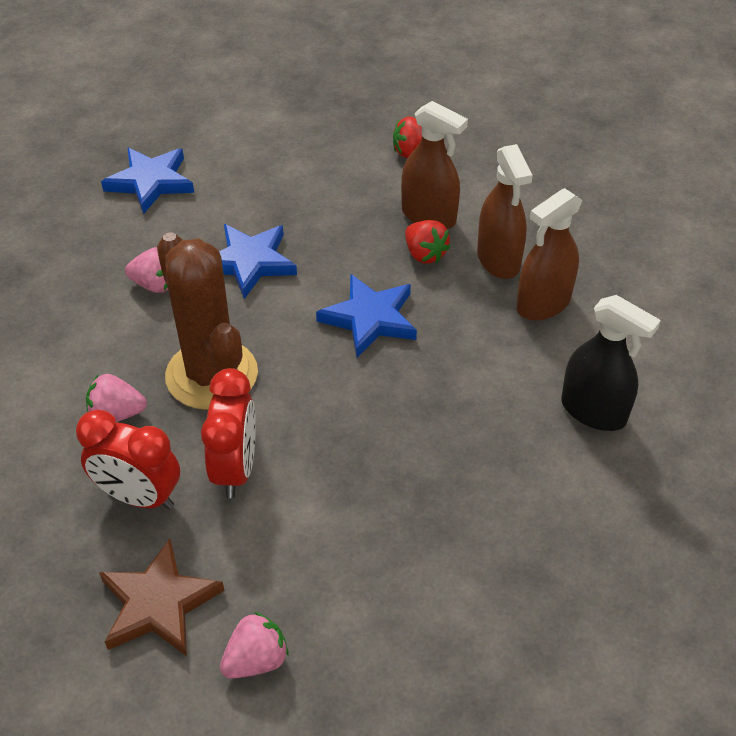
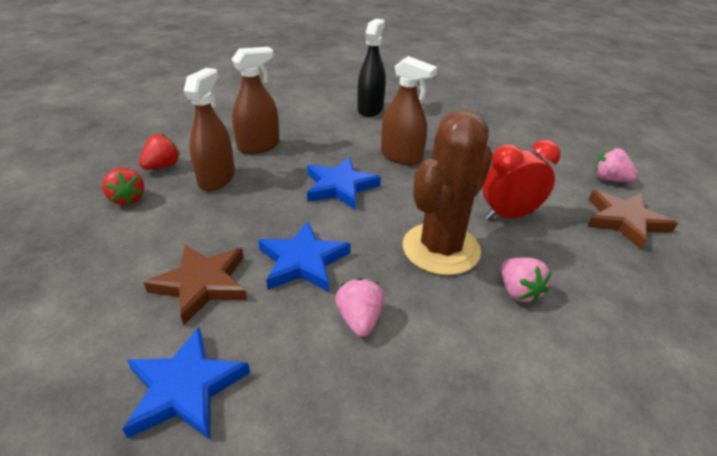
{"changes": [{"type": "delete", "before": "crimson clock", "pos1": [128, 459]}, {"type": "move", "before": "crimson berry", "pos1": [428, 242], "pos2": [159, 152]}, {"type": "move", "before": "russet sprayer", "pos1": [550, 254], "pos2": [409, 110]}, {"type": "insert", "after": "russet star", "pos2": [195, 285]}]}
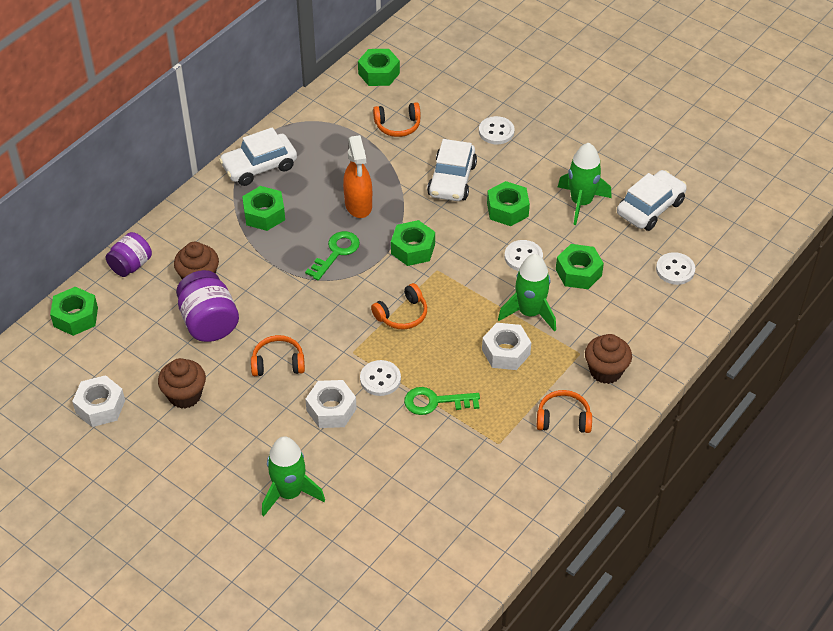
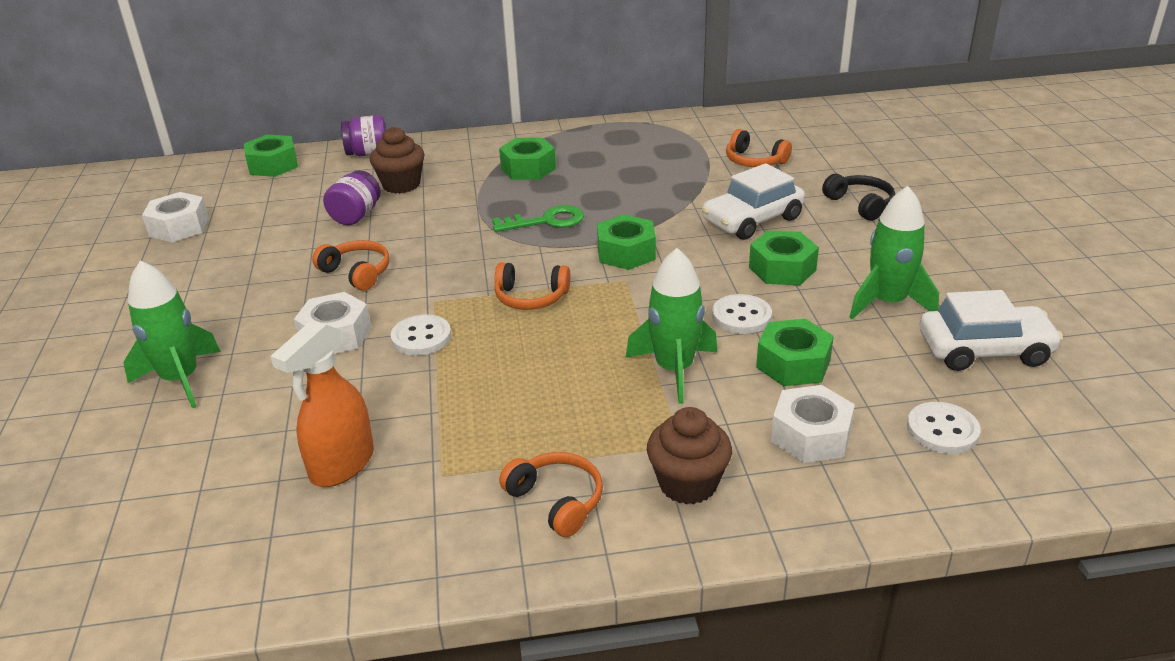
{"changes": [{"type": "delete", "before": "russet muffin", "pos1": [182, 383]}, {"type": "resize", "before": "purple jar", "pos1": [207, 306], "pos2": [352, 197], "scale": 0.66}, {"type": "delete", "before": "pure white toy car", "pos1": [258, 156]}, {"type": "move", "before": "orange-coloured sprayer", "pos1": [357, 176], "pos2": [322, 403]}, {"type": "delete", "before": "leaf-green hexagon nut", "pos1": [379, 67]}, {"type": "delete", "before": "leaf-green door key", "pos1": [442, 401]}, {"type": "replace", "before": "pure white button", "after": "jet-black headphones", "pos1": [497, 130], "pos2": [858, 197]}, {"type": "move", "before": "pure white hexagon nut", "pos1": [506, 346], "pos2": [813, 424]}]}
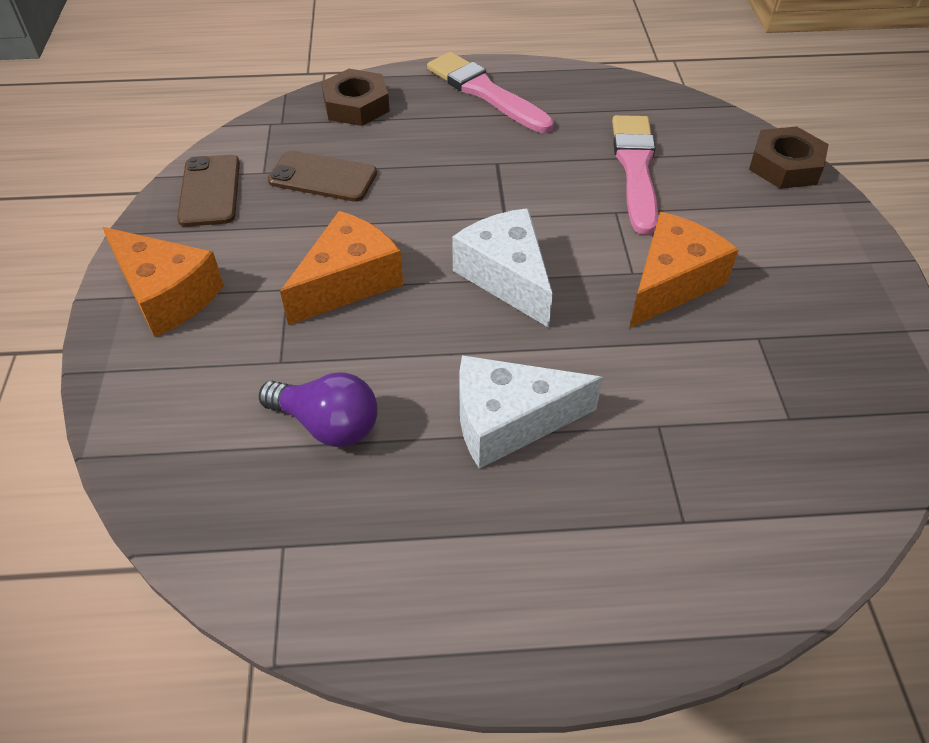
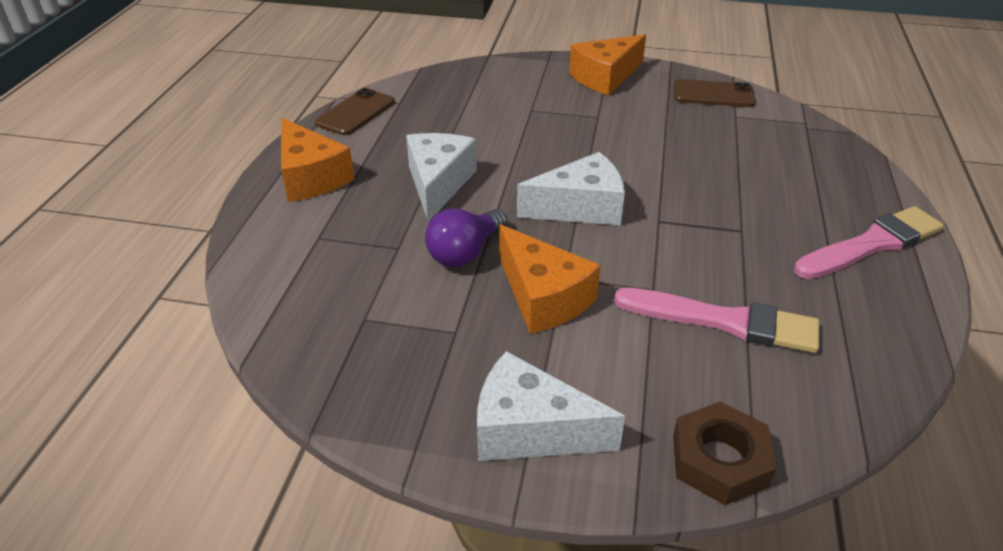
{"changes": [{"type": "move", "before": "purple light bulb", "pos1": [318, 409], "pos2": [466, 237]}, {"type": "move", "before": "russet smartphone", "pos1": [322, 176], "pos2": [355, 111]}, {"type": "move", "before": "orange-coloured piece of cheese", "pos1": [341, 268], "pos2": [318, 160]}, {"type": "delete", "before": "russet hexagon nut", "pos1": [355, 97]}, {"type": "insert", "after": "pure white piece of cheese", "pos2": [551, 406]}]}
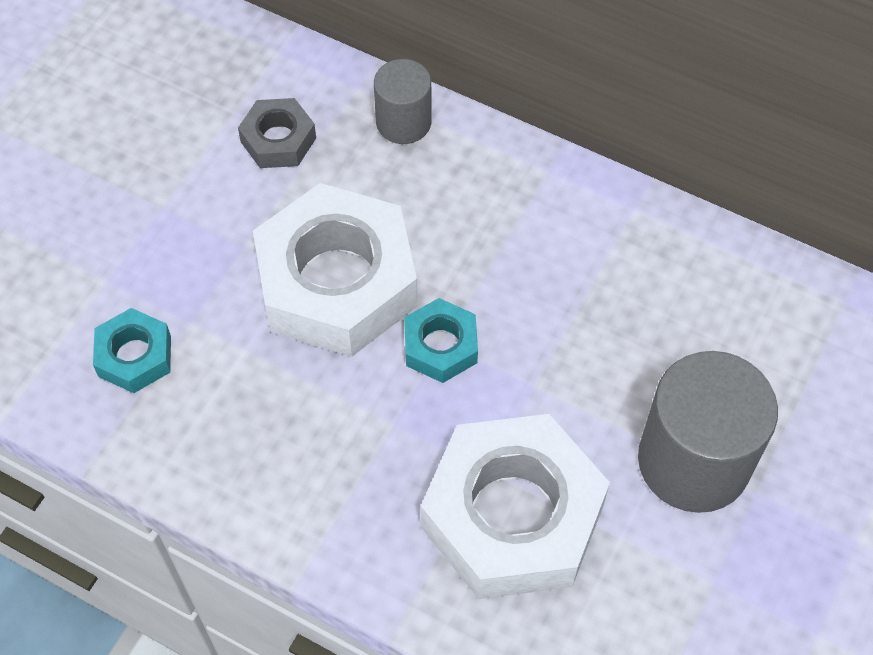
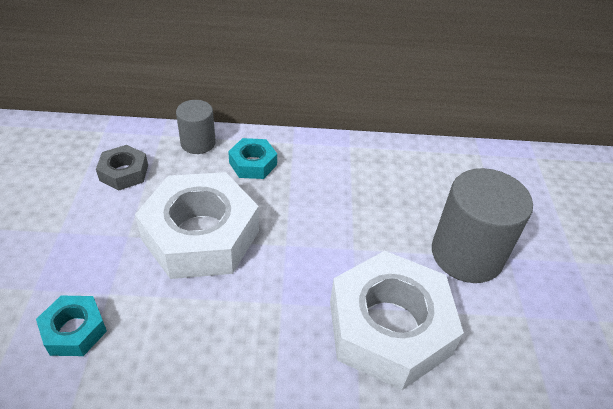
{"changes": [{"type": "move", "before": "turquoise hexagon nut", "pos1": [441, 340], "pos2": [252, 158]}]}
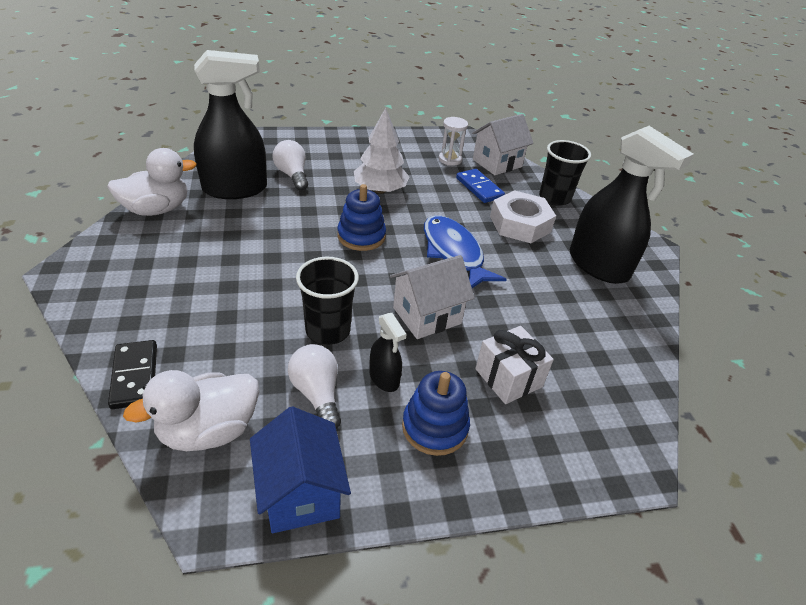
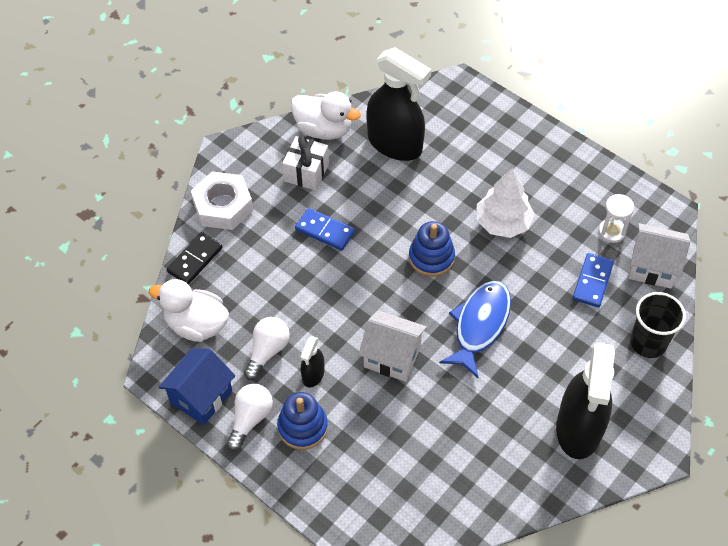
{"changes": [{"type": "move", "before": "pure white light bulb", "pos1": [290, 165], "pos2": [250, 417]}, {"type": "delete", "before": "jet-black beaker", "pos1": [327, 301]}, {"type": "move", "before": "pure white wrapped gift", "pos1": [514, 365], "pos2": [305, 162]}, {"type": "move", "before": "pure white hexagon nut", "pos1": [523, 216], "pos2": [222, 200]}, {"type": "insert", "after": "royal blue domino tile", "pos2": [325, 229]}]}
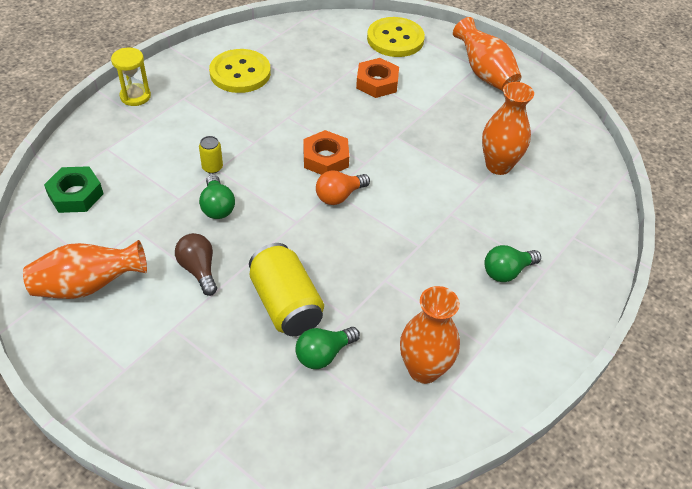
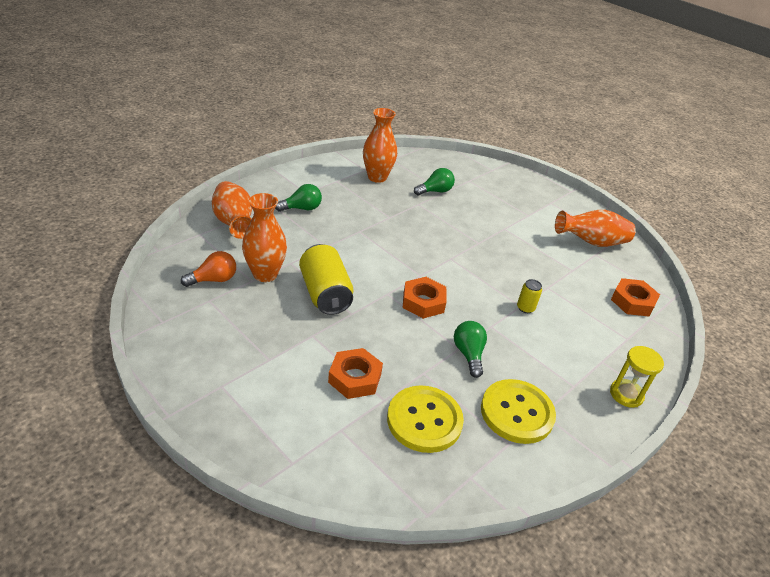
{"changes": [{"type": "recolor", "before": "leaf-green hexagon nut", "after": "orange-coloured hexagon nut", "pos1": [74, 189], "pos2": [635, 297]}, {"type": "delete", "before": "russet light bulb", "pos1": [196, 264]}, {"type": "move", "before": "leaf-green light bulb", "pos1": [217, 196], "pos2": [470, 349]}, {"type": "move", "before": "golden tin", "pos1": [286, 289], "pos2": [326, 279]}, {"type": "move", "before": "orange-coloured light bulb", "pos1": [343, 187], "pos2": [208, 269]}, {"type": "move", "before": "golden button", "pos1": [396, 37], "pos2": [425, 419]}, {"type": "move", "before": "orange-coloured vase", "pos1": [487, 54], "pos2": [232, 210]}]}
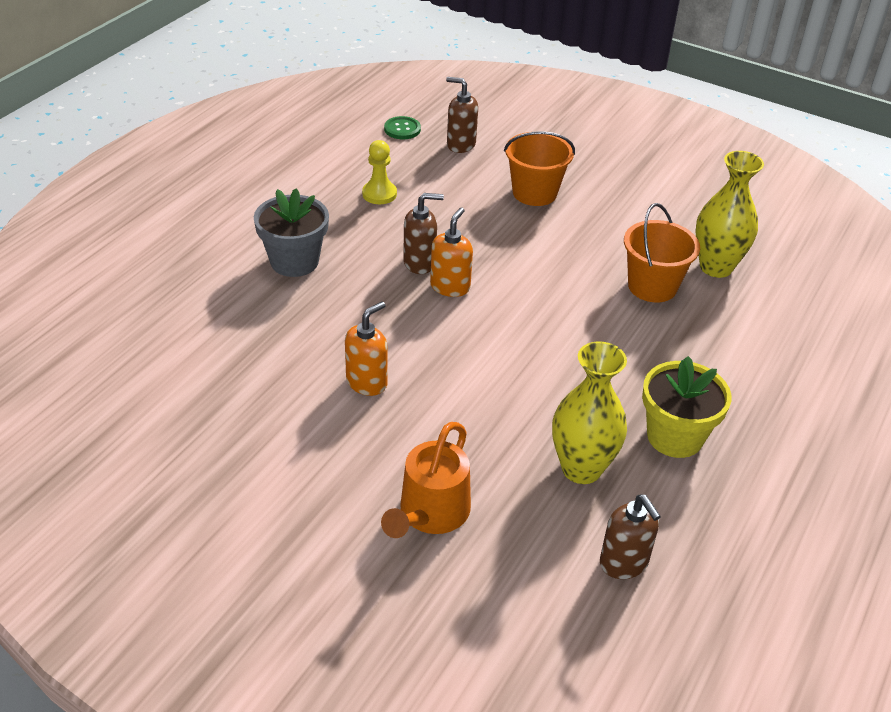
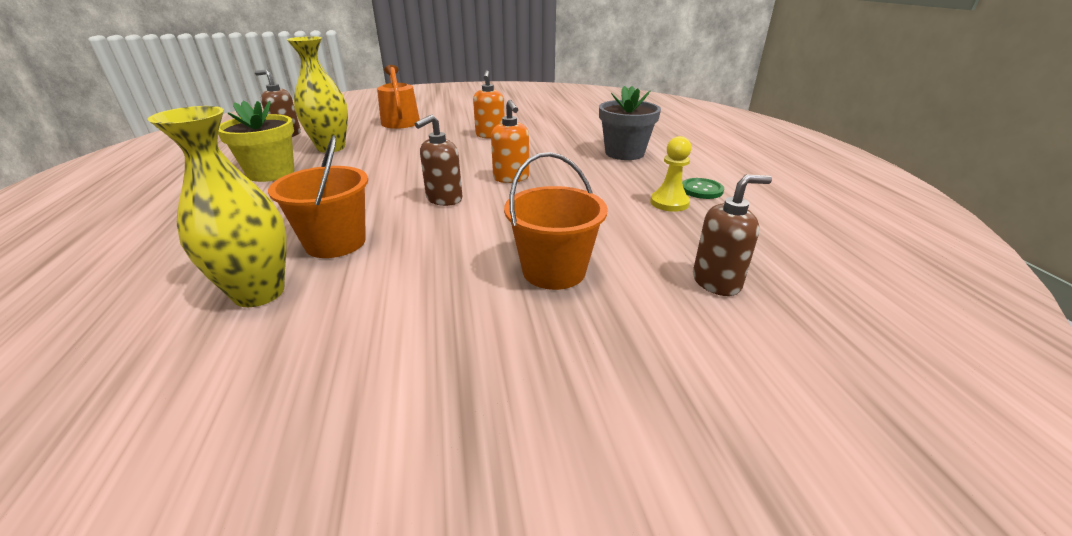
{"changes": [{"type": "move", "before": "leaf-green button", "pos1": [402, 127], "pos2": [703, 188]}, {"type": "move", "before": "russet soap pump", "pos1": [423, 233], "pos2": [439, 160]}]}
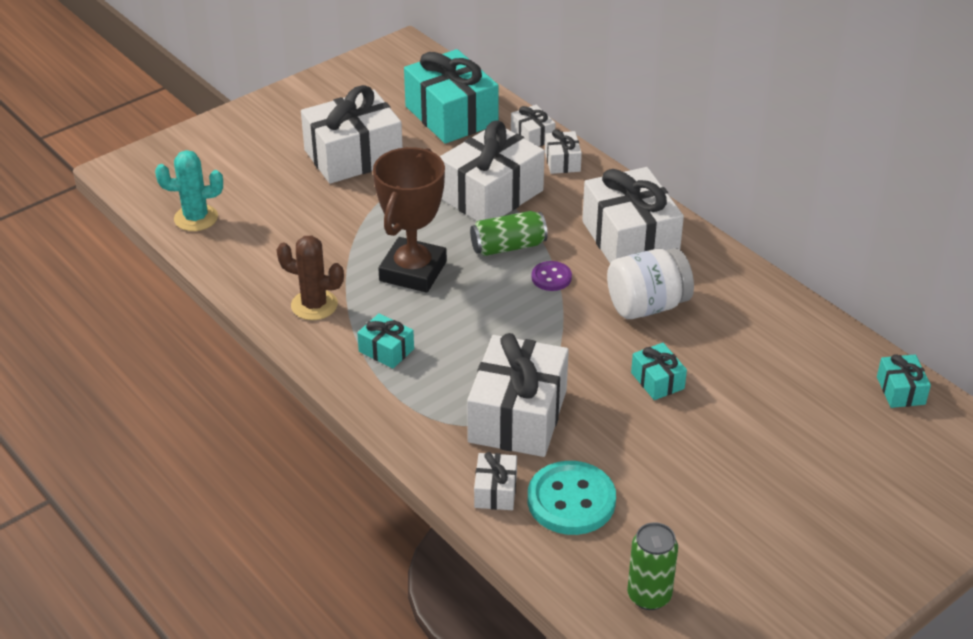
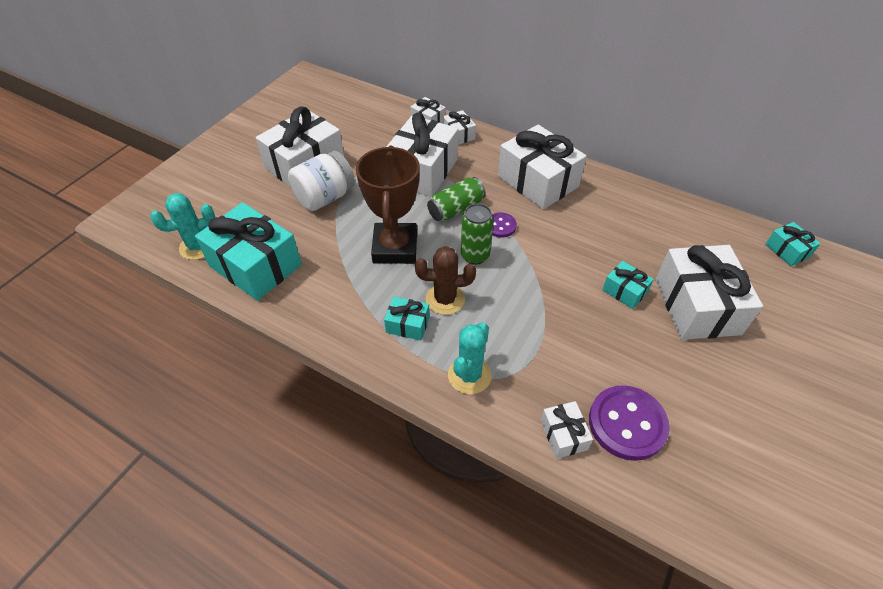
{"changes": [{"type": "move", "before": "russet saguaro cactus", "pos1": [310, 278], "pos2": [445, 280]}, {"type": "move", "before": "turquoise wrapped gift", "pos1": [451, 96], "pos2": [248, 251]}, {"type": "move", "before": "pure white wrapped gift", "pos1": [518, 395], "pos2": [709, 292]}, {"type": "recolor", "before": "turquoise button", "after": "purple button", "pos1": [572, 498], "pos2": [629, 423]}, {"type": "move", "before": "pure white jar", "pos1": [650, 283], "pos2": [321, 181]}, {"type": "move", "before": "leaf-green tin", "pos1": [652, 566], "pos2": [477, 234]}, {"type": "insert", "after": "turquoise saguaro cactus", "pos2": [469, 358]}]}
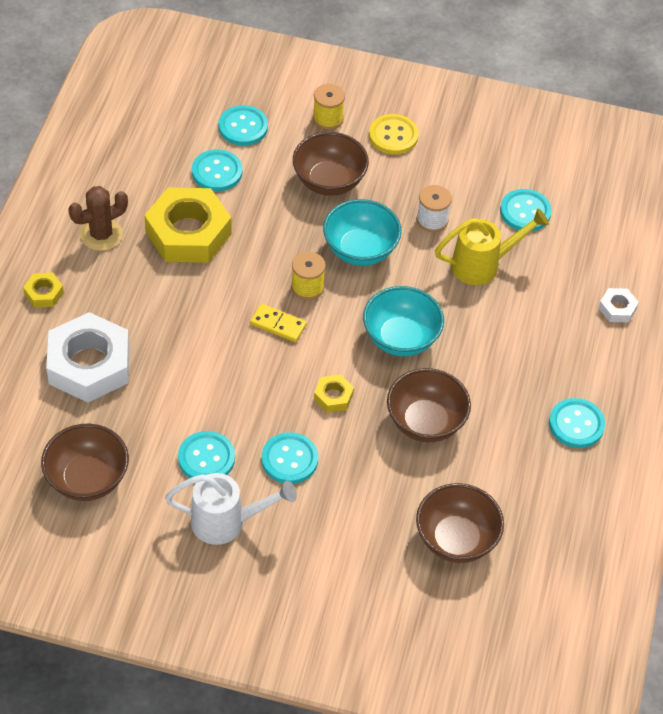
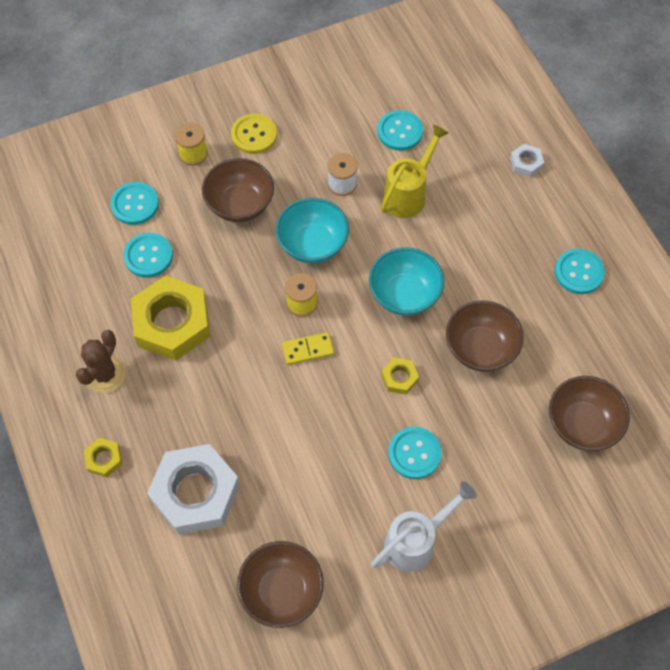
{"changes": [{"type": "delete", "before": "turquoise button", "pos1": [206, 454]}]}
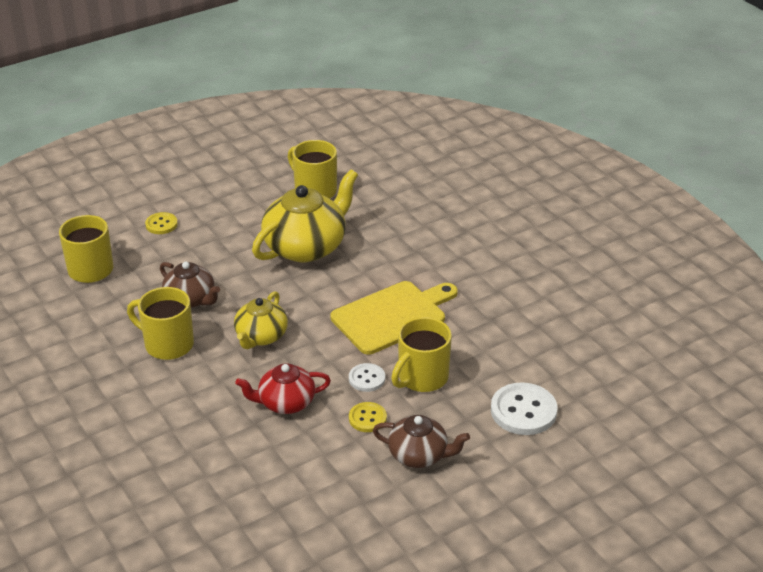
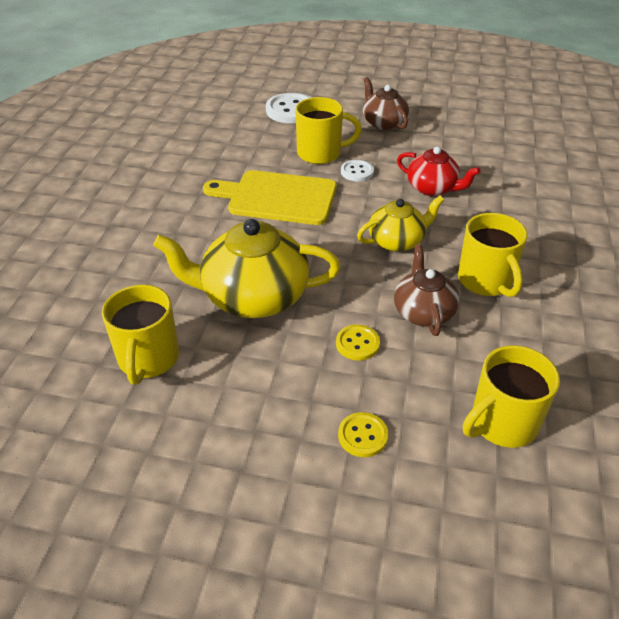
{"changes": [{"type": "move", "before": "golden button", "pos1": [368, 417], "pos2": [358, 342]}]}
